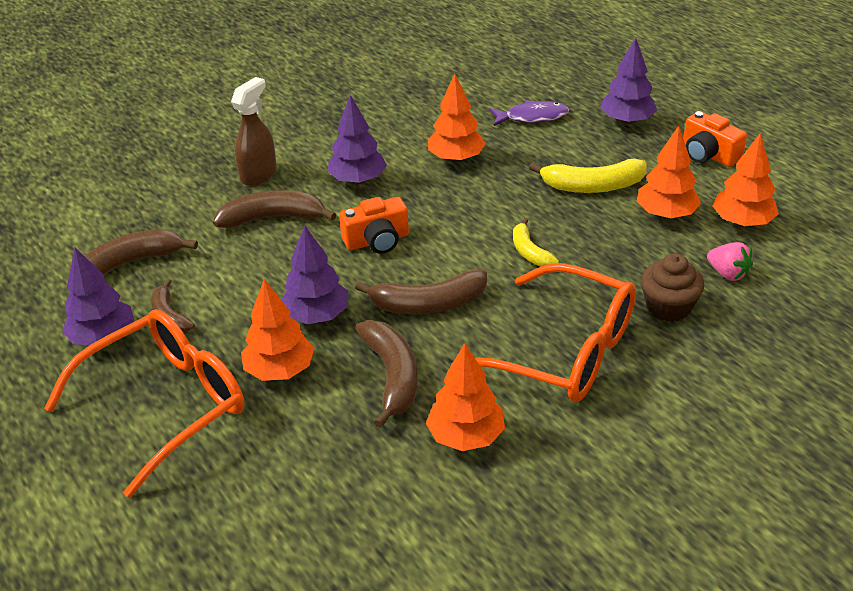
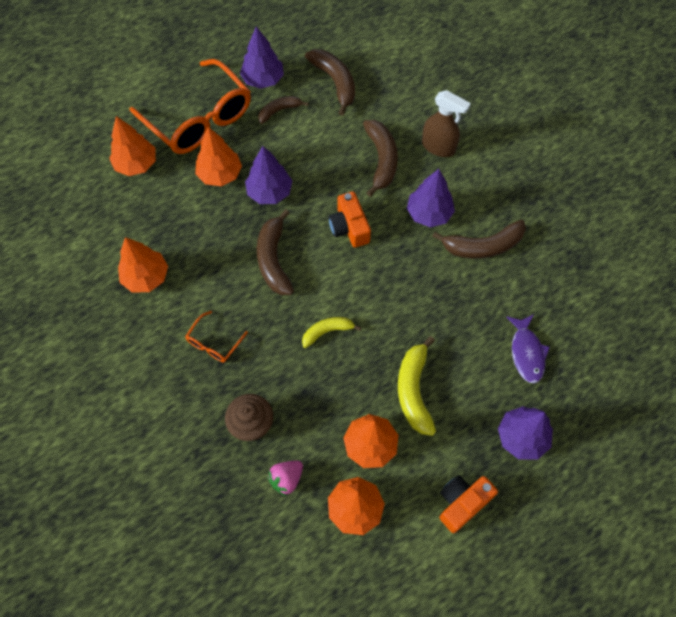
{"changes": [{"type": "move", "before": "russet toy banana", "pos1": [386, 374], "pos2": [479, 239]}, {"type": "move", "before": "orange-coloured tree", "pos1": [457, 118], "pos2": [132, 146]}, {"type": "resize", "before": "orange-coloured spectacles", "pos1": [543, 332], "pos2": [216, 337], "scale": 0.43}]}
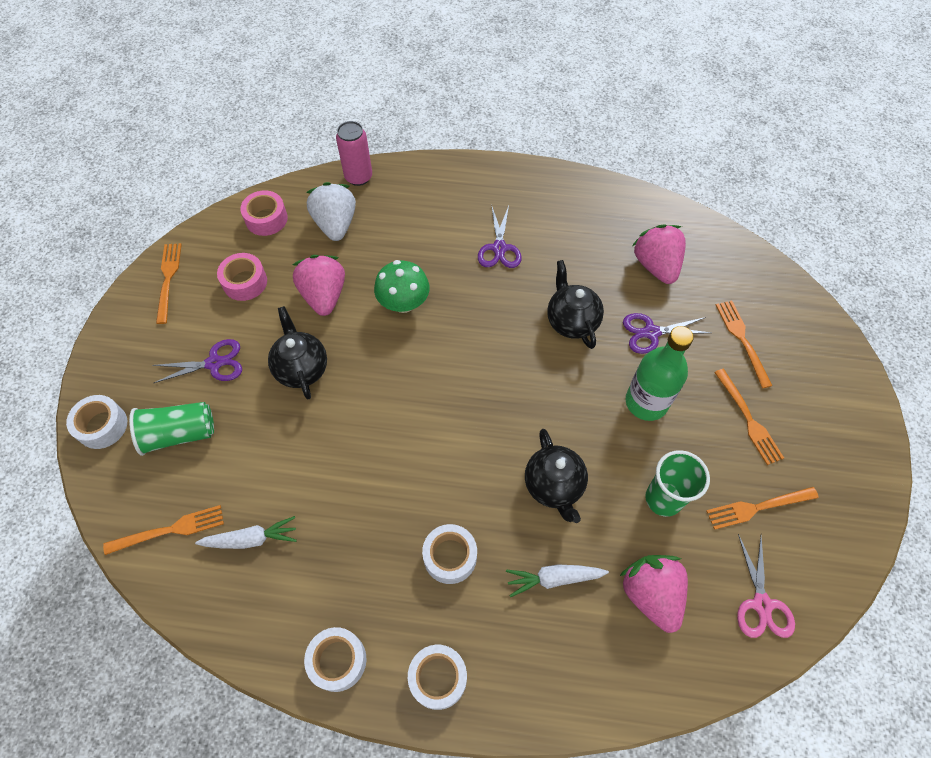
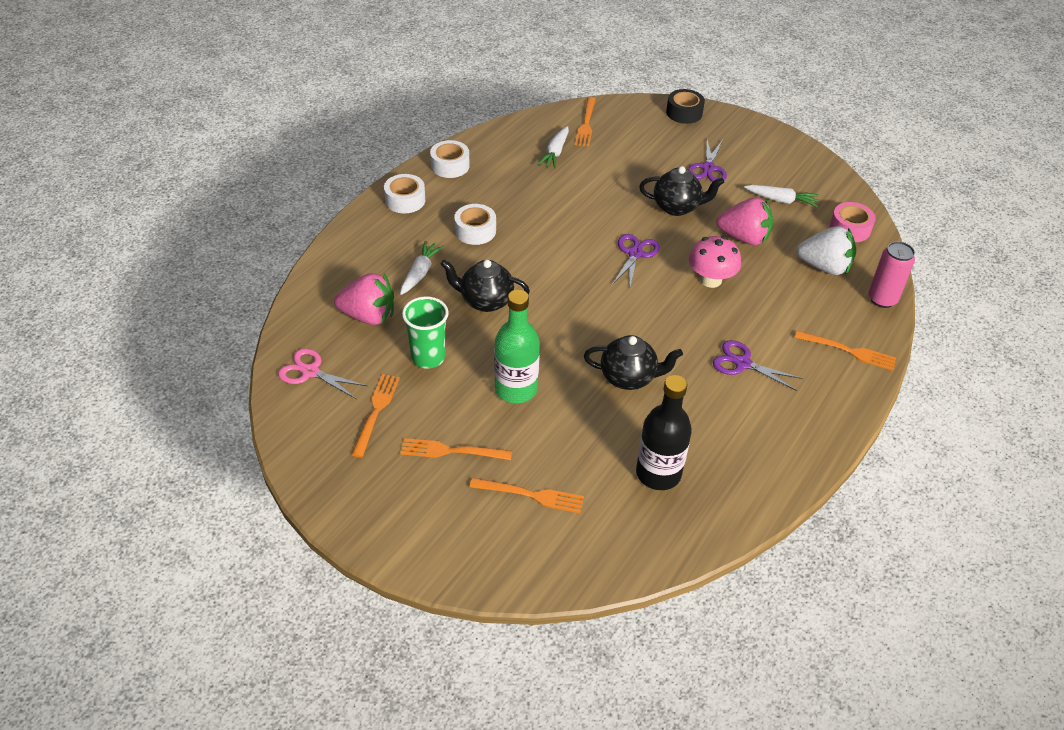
{"changes": [{"type": "recolor", "before": "pure white tape", "after": "jet-black tape", "pos1": [96, 422], "pos2": [685, 106]}, {"type": "delete", "before": "leaf-green beaker", "pos1": [171, 429]}, {"type": "move", "before": "orange-coloured table fork", "pos1": [169, 283], "pos2": [845, 351]}, {"type": "replace", "before": "rosy tape", "after": "pure white carrot", "pos1": [242, 277], "pos2": [781, 196]}, {"type": "recolor", "before": "leaf-green toadstool", "after": "rosy toadstool", "pos1": [402, 286], "pos2": [715, 262]}, {"type": "move", "before": "purple pair of scissors", "pos1": [667, 333], "pos2": [636, 260]}, {"type": "replace", "before": "rosy berry", "after": "jet-black flask", "pos1": [659, 254], "pos2": [664, 432]}]}
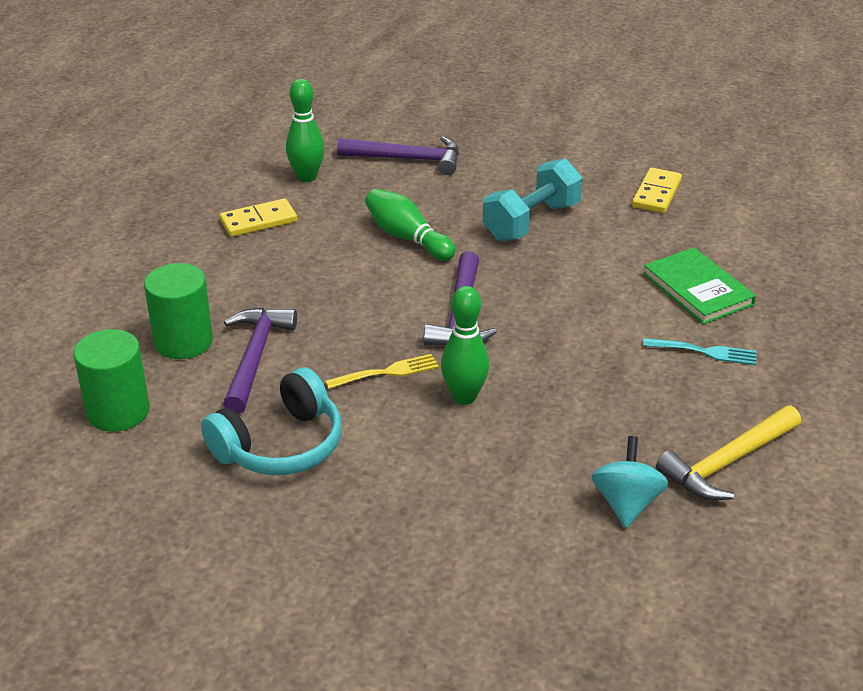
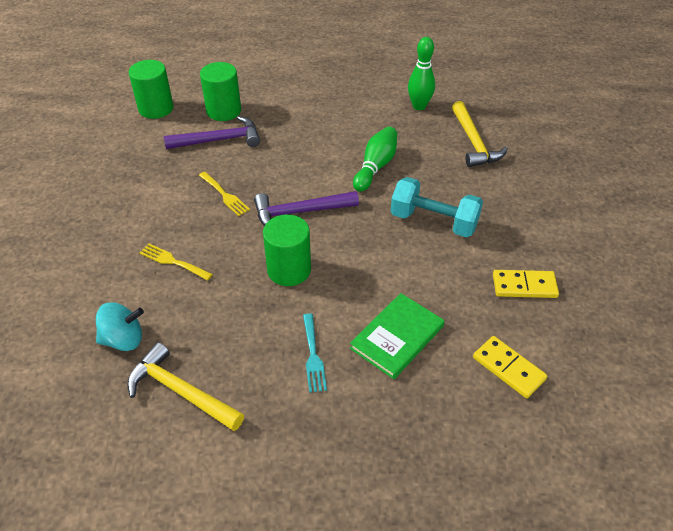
{"changes": [{"type": "delete", "before": "turquoise headphones", "pos1": [271, 421]}, {"type": "move", "before": "golden domino tile", "pos1": [258, 218], "pos2": [510, 367]}, {"type": "recolor", "before": "purple claw hammer", "after": "golden claw hammer", "pos1": [398, 155], "pos2": [480, 134]}, {"type": "delete", "before": "leaf-green skittle", "pos1": [465, 345]}, {"type": "insert", "after": "golden table fork", "pos2": [176, 262]}, {"type": "insert", "after": "leaf-green cylinder", "pos2": [287, 250]}]}
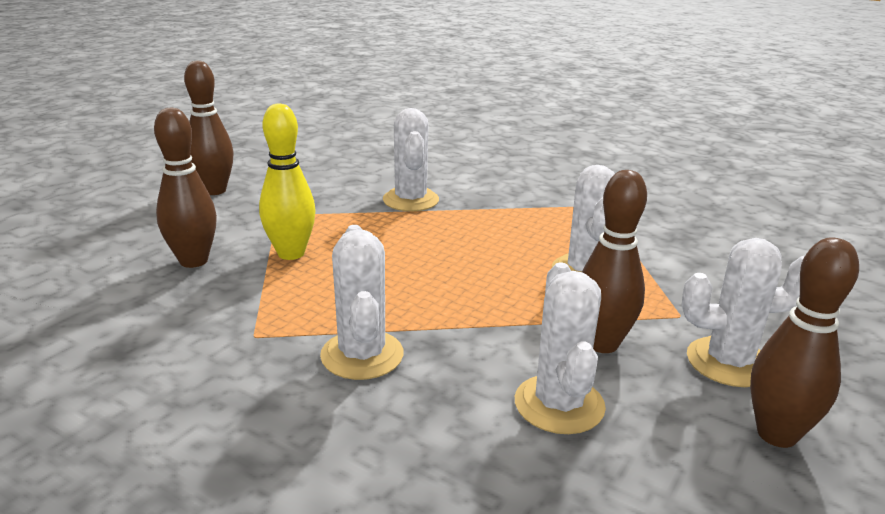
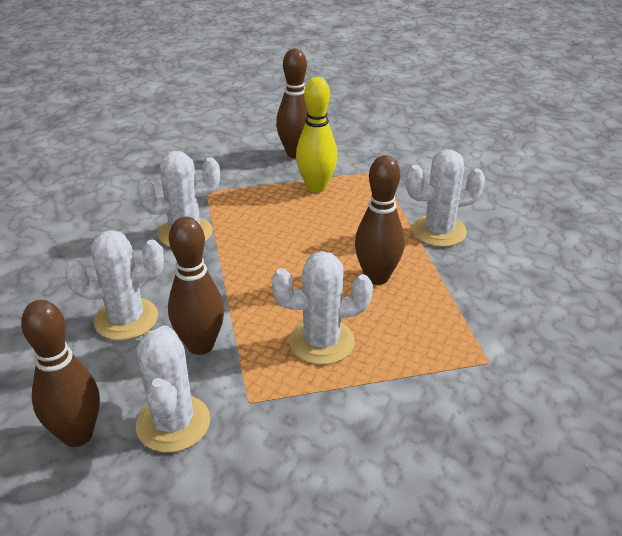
{"changes": [{"type": "move", "before": "russet skittle", "pos1": [209, 127], "pos2": [380, 220]}]}
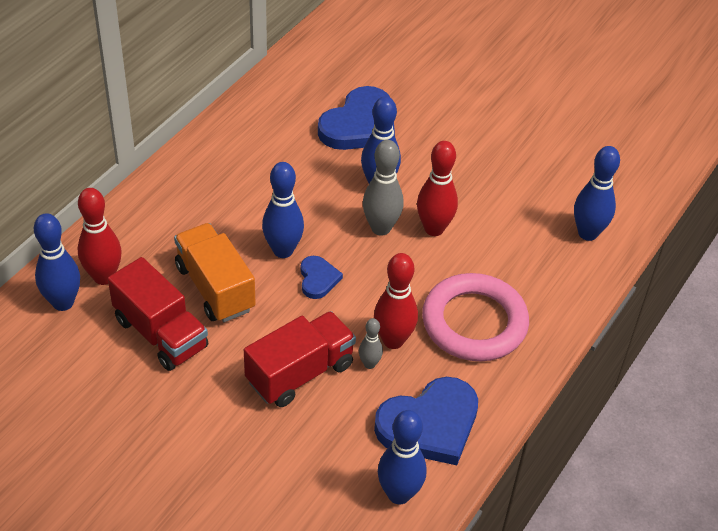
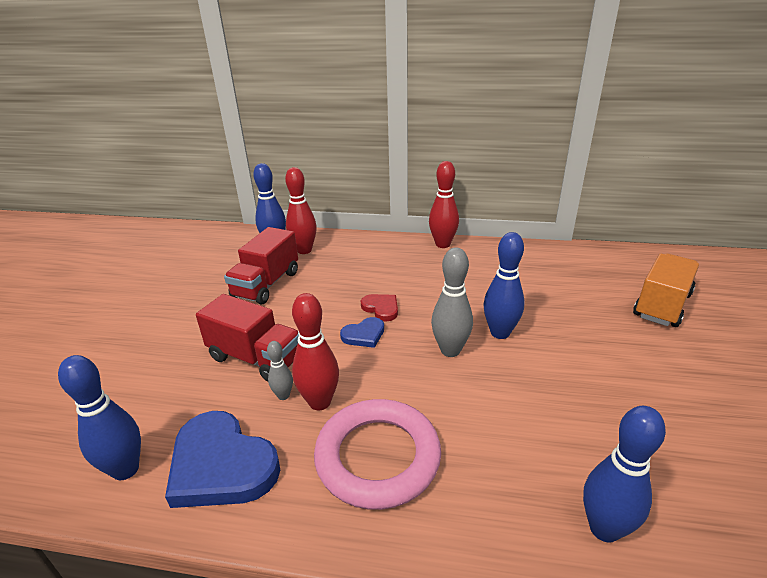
{"changes": [{"type": "move", "before": "orange-coloured truck", "pos1": [215, 272], "pos2": [666, 290]}, {"type": "replace", "before": "royal blue skittle", "after": "crimson heart shape", "pos1": [283, 210], "pos2": [379, 308]}, {"type": "delete", "before": "royal blue heart shape", "pos1": [356, 118]}, {"type": "move", "before": "crimson skittle", "pos1": [437, 188], "pos2": [444, 204]}]}
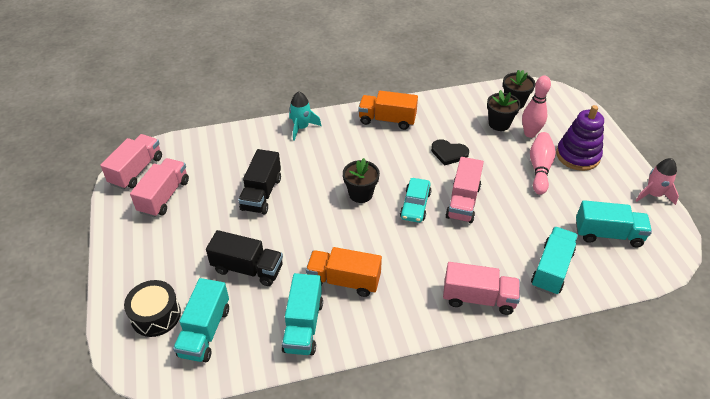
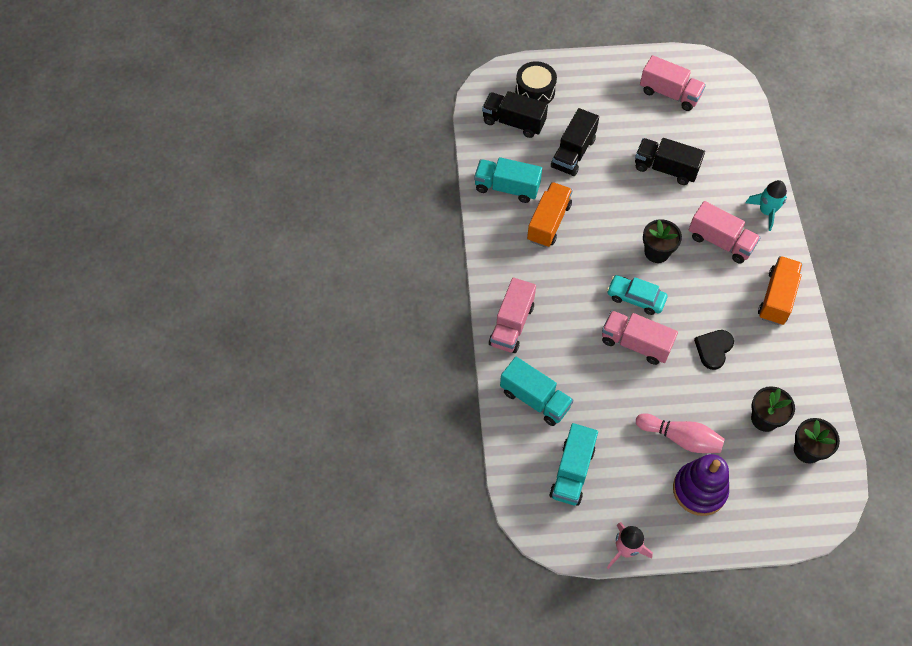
{"changes": [{"type": "move", "before": "rosy truck", "pos1": [131, 162], "pos2": [725, 232]}, {"type": "recolor", "before": "turquoise truck", "after": "jet-black truck", "pos1": [201, 320], "pos2": [515, 114]}, {"type": "delete", "before": "rosy skittle", "pos1": [536, 106]}]}
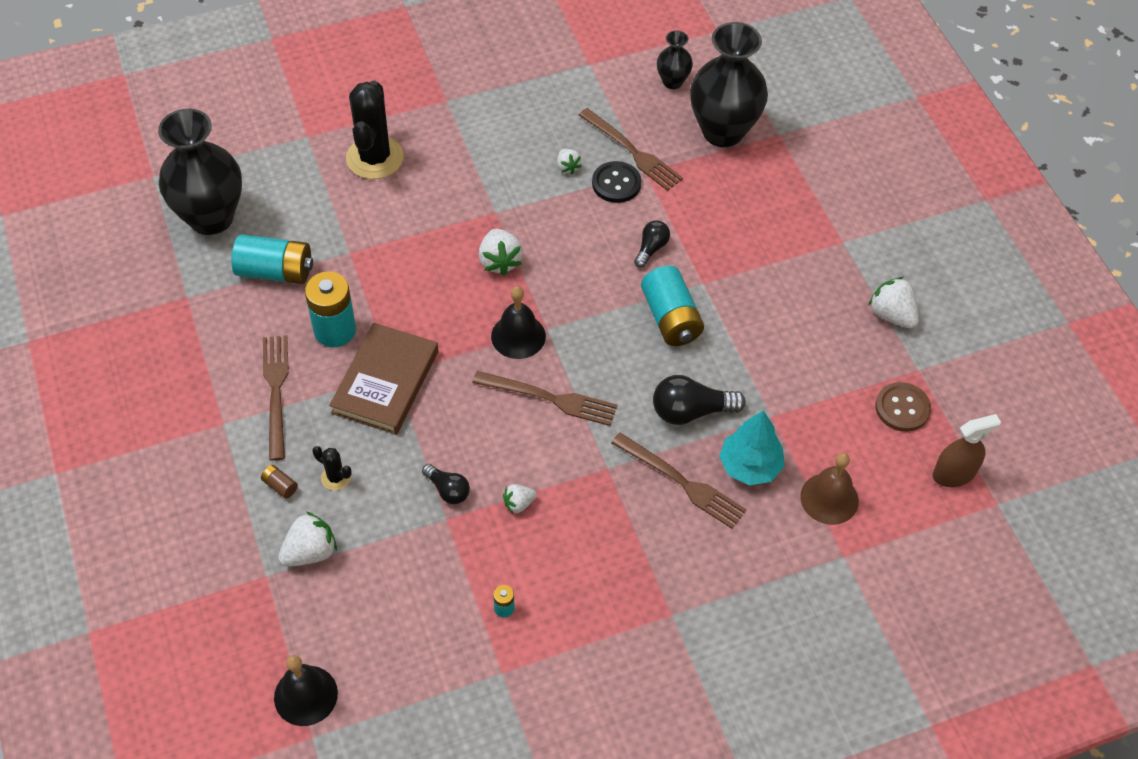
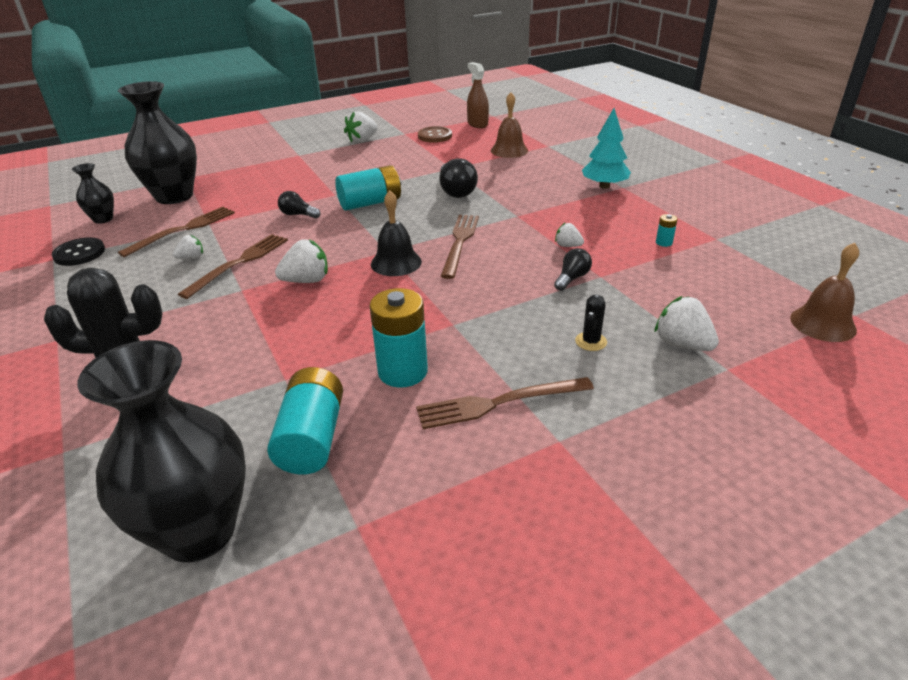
{"changes": [{"type": "delete", "before": "russet AA battery", "pos1": [279, 482]}, {"type": "recolor", "before": "jet-black school bell", "after": "russet school bell", "pos1": [306, 690], "pos2": [824, 292]}, {"type": "delete", "before": "russet hardcover", "pos1": [383, 379]}, {"type": "rotate", "before": "pure white berry", "pos1": [520, 498], "pos2": [569, 235], "turn": 150}, {"type": "move", "before": "jet-black button", "pos1": [616, 182], "pos2": [78, 251]}, {"type": "move", "before": "russet table fork", "pos1": [679, 481], "pos2": [233, 266]}, {"type": "move", "before": "turquoise tree", "pos1": [752, 447], "pos2": [606, 148]}]}
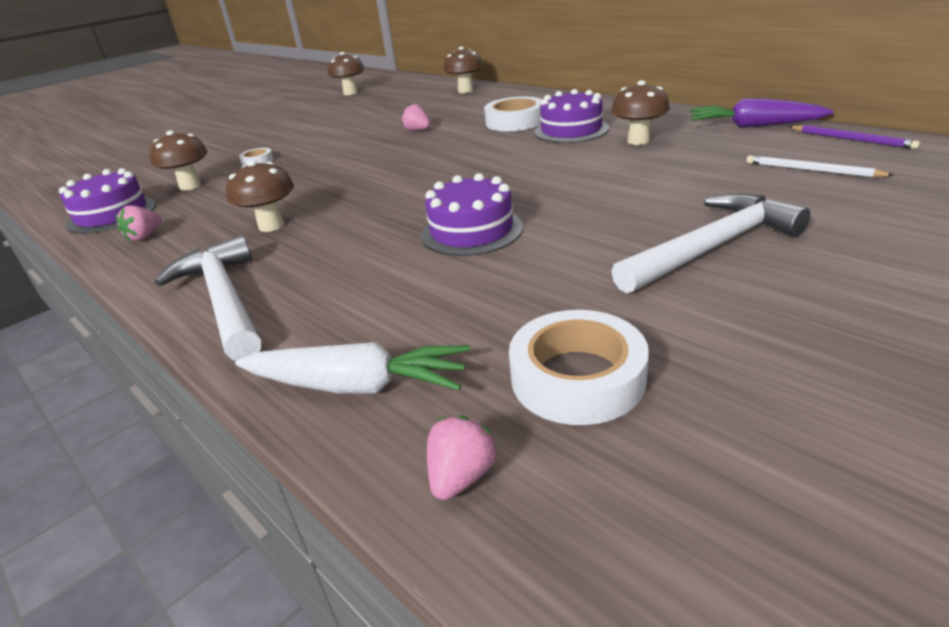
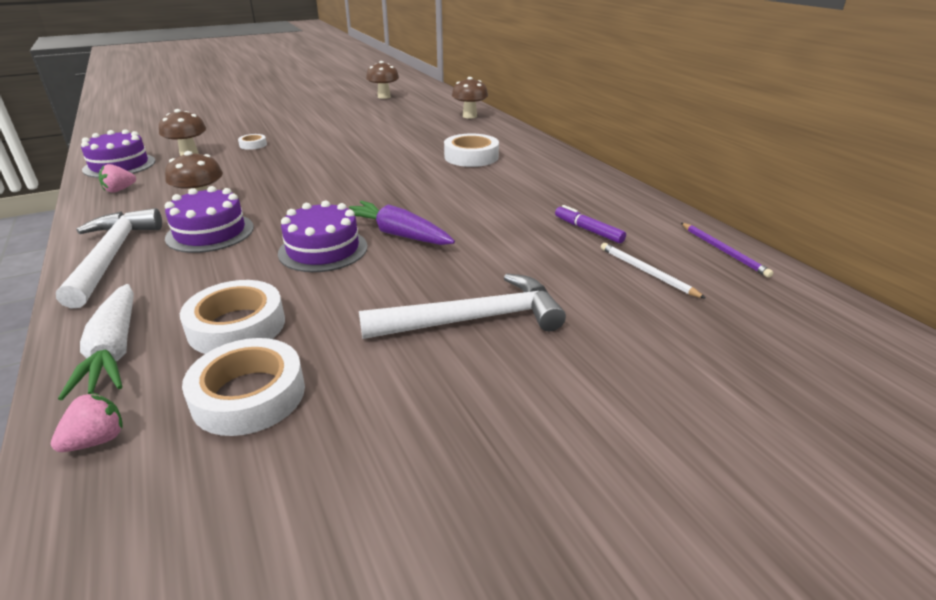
{"changes": [{"type": "rotate", "before": "pure white carrot", "pos1": [352, 367], "pos2": [96, 342], "turn": 45}, {"type": "delete", "before": "rosy berry", "pos1": [416, 117]}, {"type": "move", "before": "purple layer cake", "pos1": [571, 116], "pos2": [209, 219]}, {"type": "delete", "before": "russet toadstool", "pos1": [640, 112]}, {"type": "move", "before": "purple carrot", "pos1": [762, 113], "pos2": [402, 223]}, {"type": "insert", "after": "pure white tape", "pos2": [232, 317]}, {"type": "insert", "after": "purple marker pen", "pos2": [590, 224]}]}
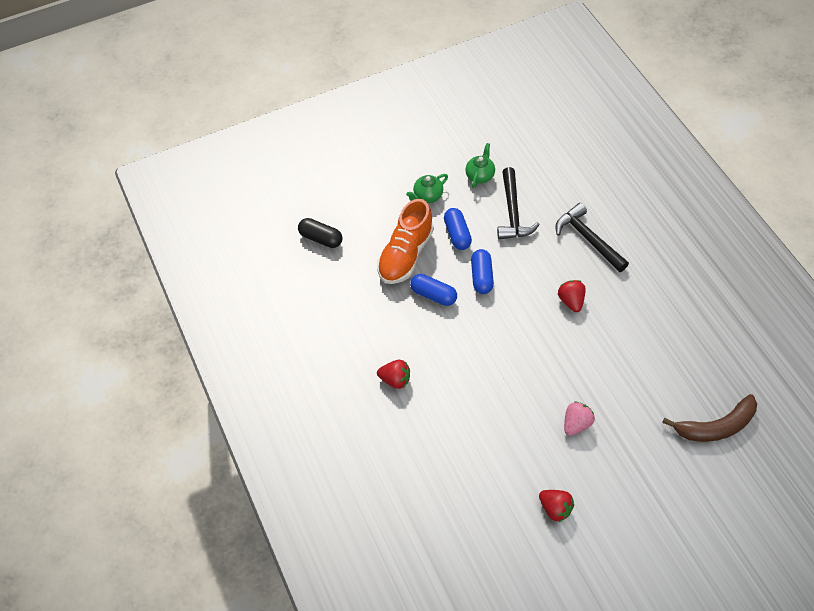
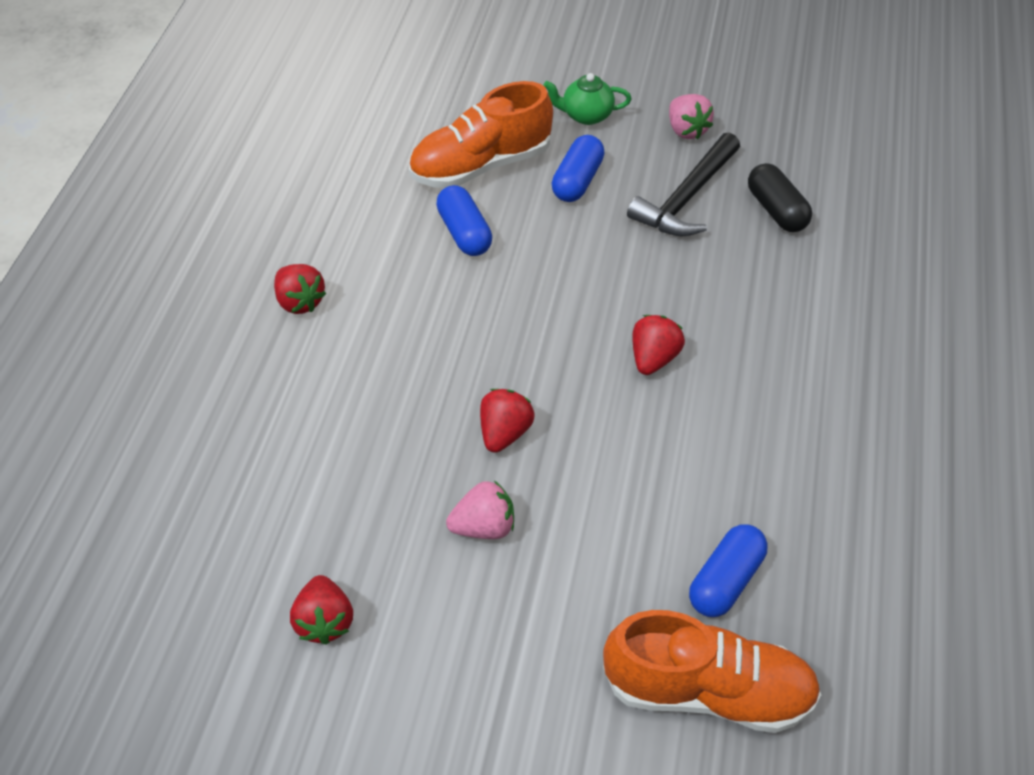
{"changes": [{"type": "move", "before": "jet-black capsule", "pos1": [320, 233], "pos2": [780, 197]}, {"type": "replace", "before": "leaf-green tea pot", "after": "rosy berry", "pos1": [480, 165], "pos2": [691, 116]}, {"type": "move", "before": "royal blue capsule", "pos1": [482, 271], "pos2": [728, 571]}, {"type": "delete", "before": "jet-black claw hammer", "pos1": [592, 237]}, {"type": "replace", "before": "russet toy banana", "after": "orange-coloured sneaker", "pos1": [709, 418], "pos2": [712, 671]}, {"type": "insert", "after": "crimson berry", "pos2": [507, 421]}]}
